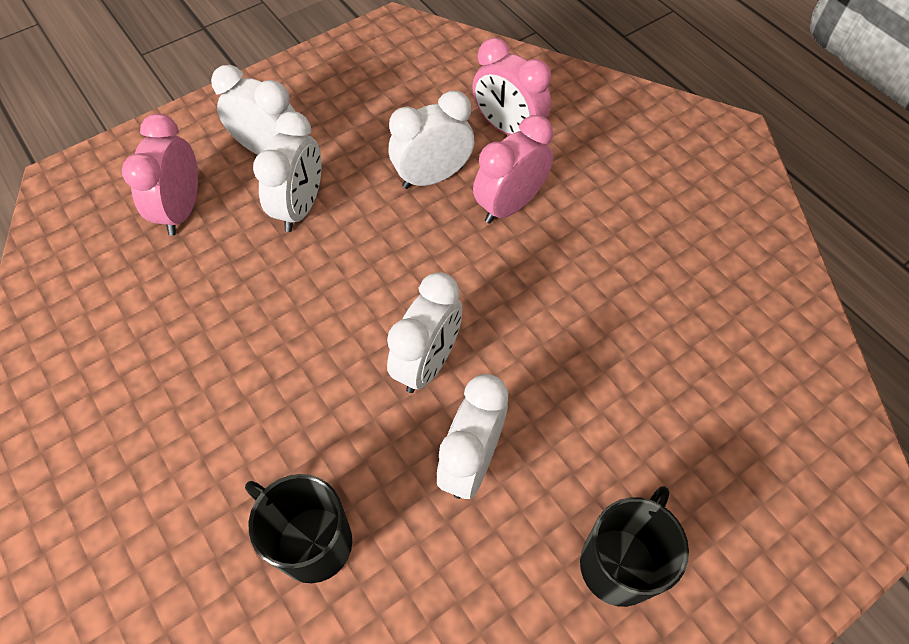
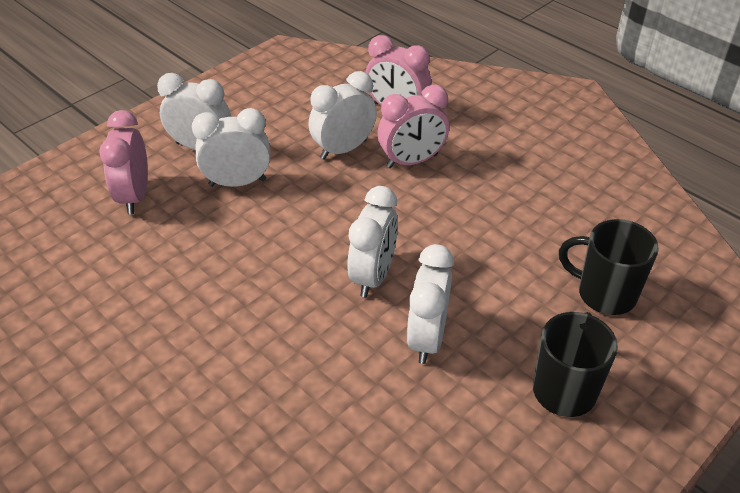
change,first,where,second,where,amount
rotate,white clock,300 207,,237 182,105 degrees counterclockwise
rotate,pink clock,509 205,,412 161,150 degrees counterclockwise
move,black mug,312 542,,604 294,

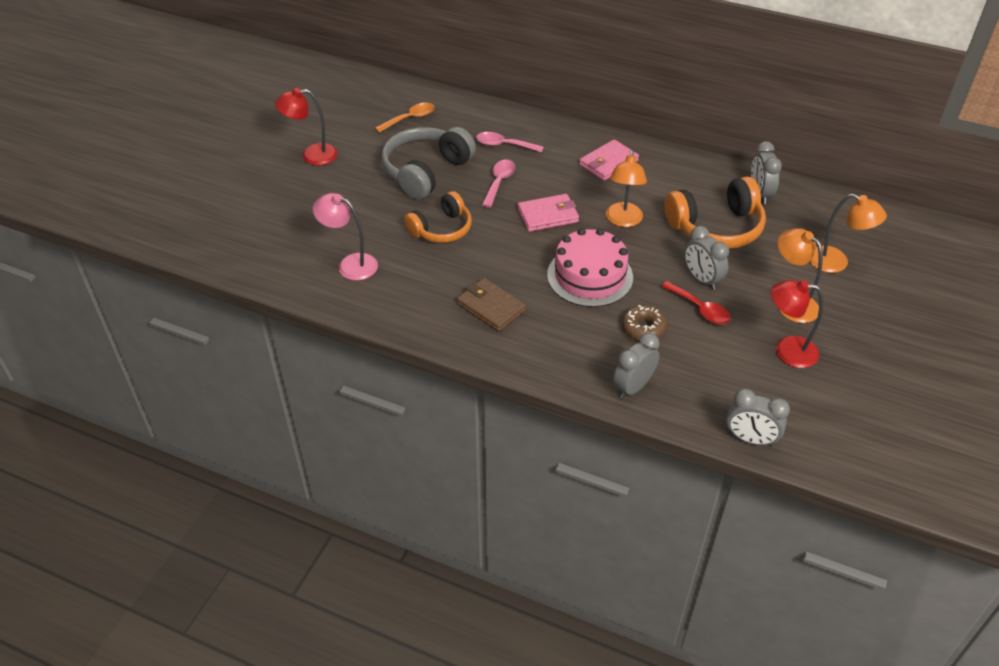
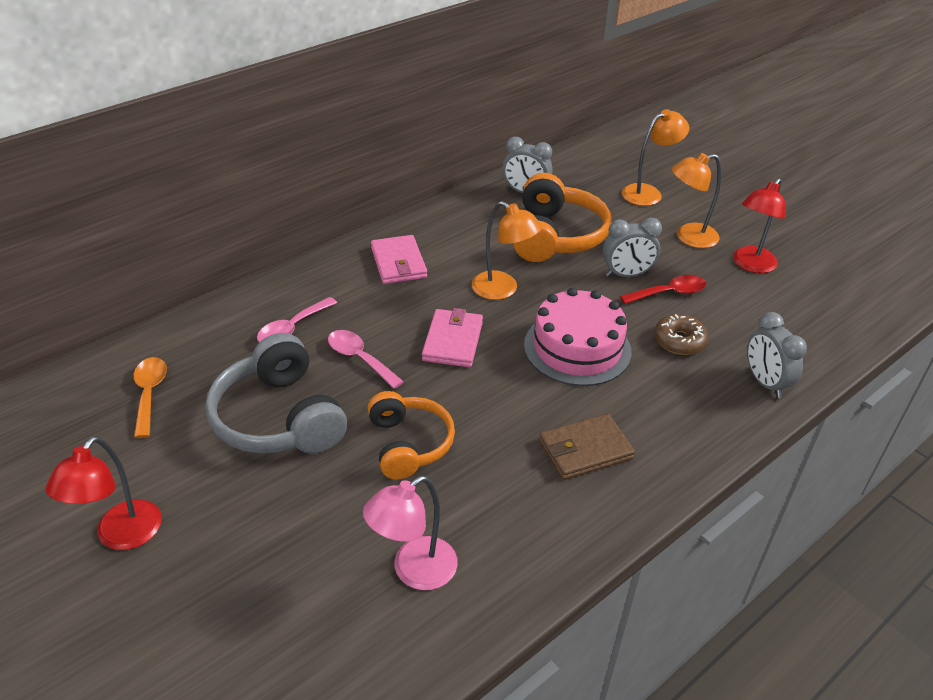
change,first,where,second,where,amount
delete,grey clock,750 439,,,

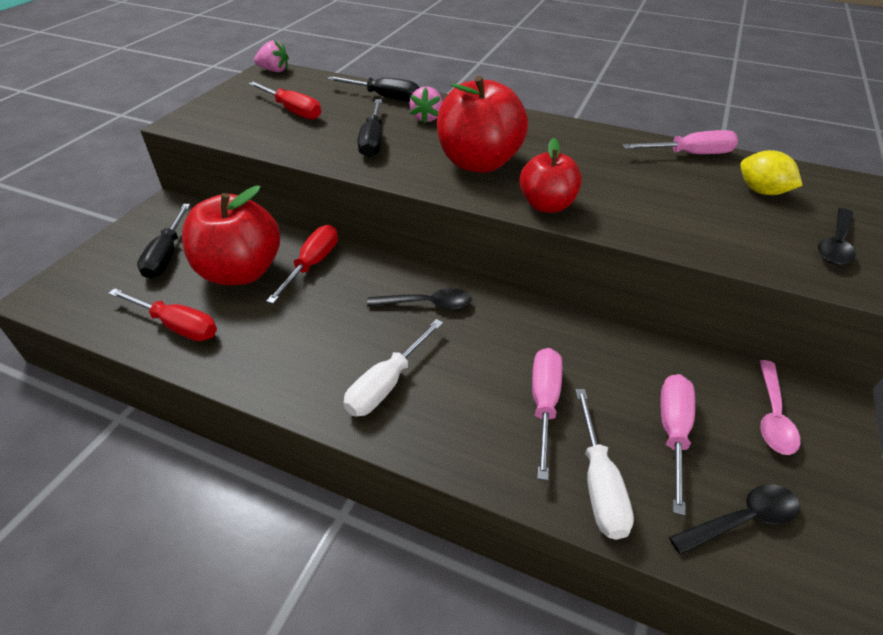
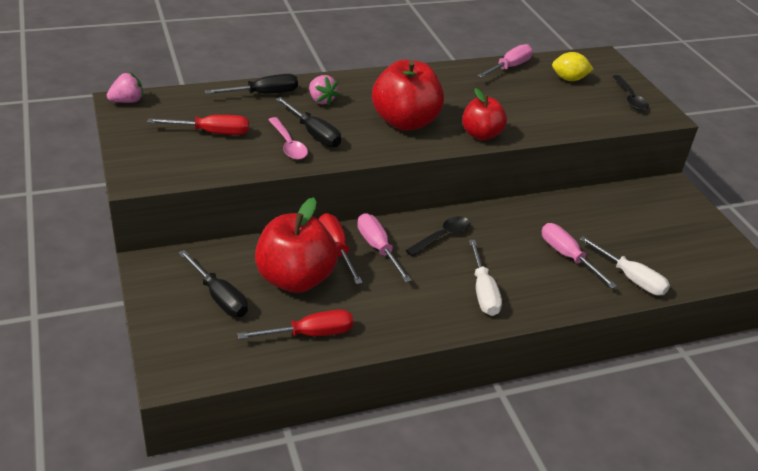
change,first,where,second,where,amount
move,pink spoon,772 415,,288 144,
move,pink screwdriver,672 433,,378 248,
delete,black spoon,741 520,,,

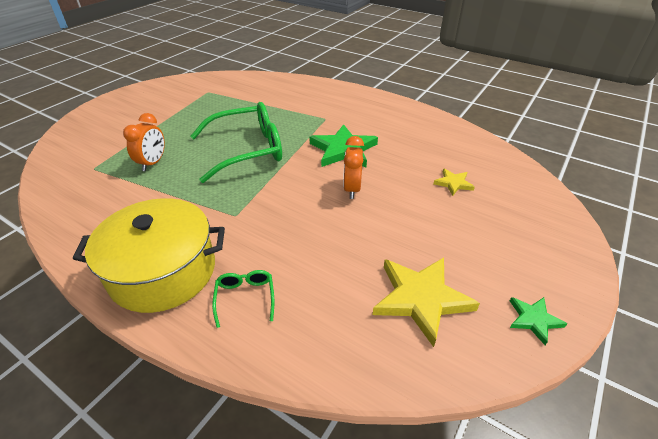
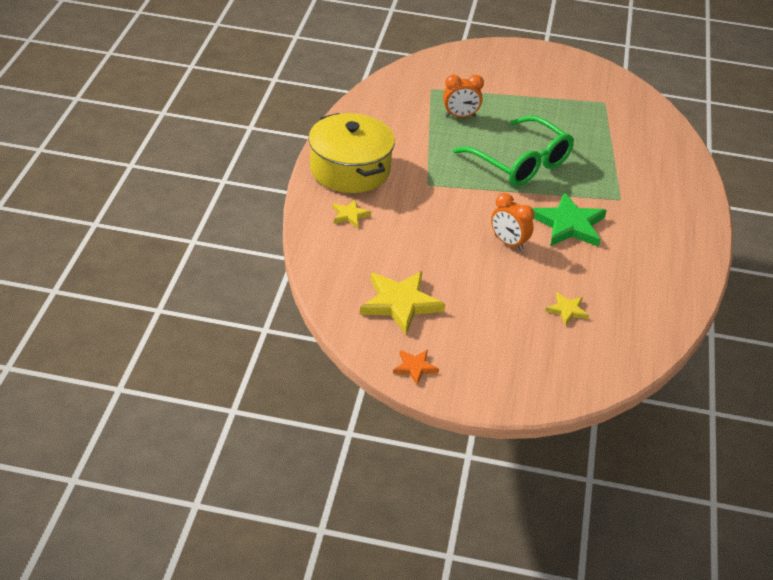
change,first,where,second,where,amount
replace,green glasses,245 298,yellow star,350 215,
recolor,green star,533 319,orange star,415 367,
rotate,orange clock,352 189,,508 243,120 degrees counterclockwise

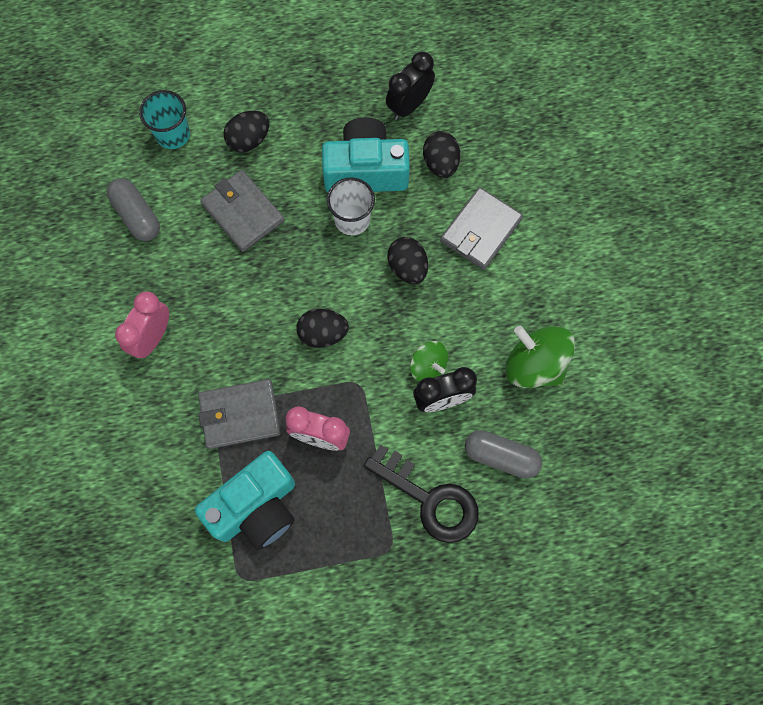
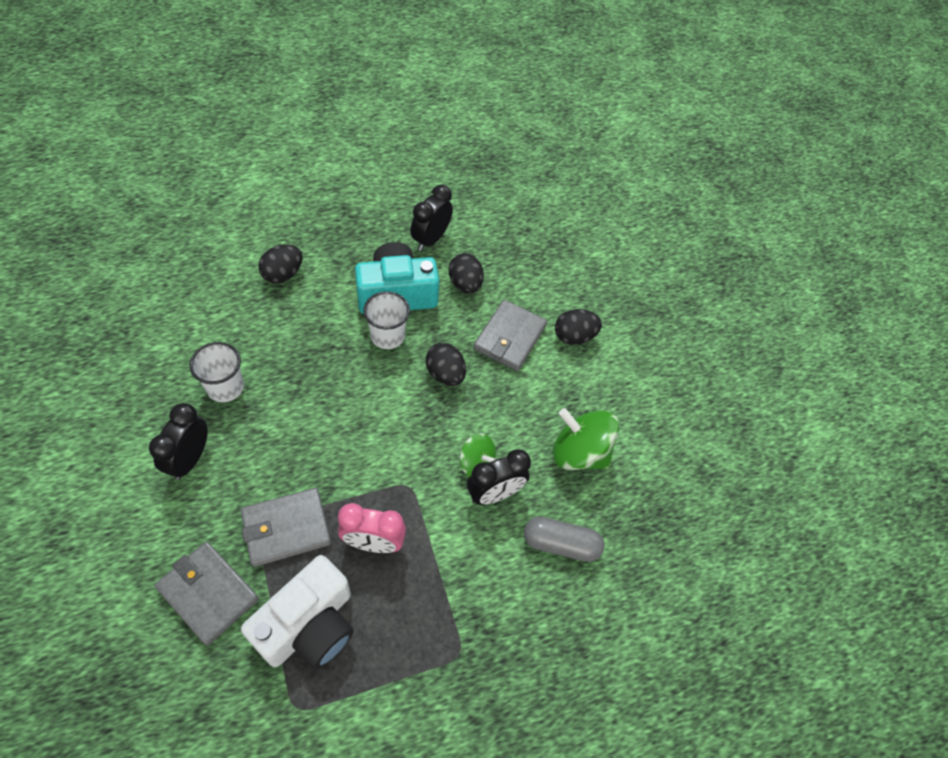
change,first,where,second,where,amount
recolor,pink clock,152 337,black clock,190 459,
move,grey wallet,243 212,,208 593,
insert,,,white cup,225 387,
recolor,turquoise camera,256 507,white camera,309 625,
move,black egg,323 334,,574 336,
delete,grey capsule,137 215,,,
delete,turquoise cup,173 134,,,
delete,black key,429 499,,,

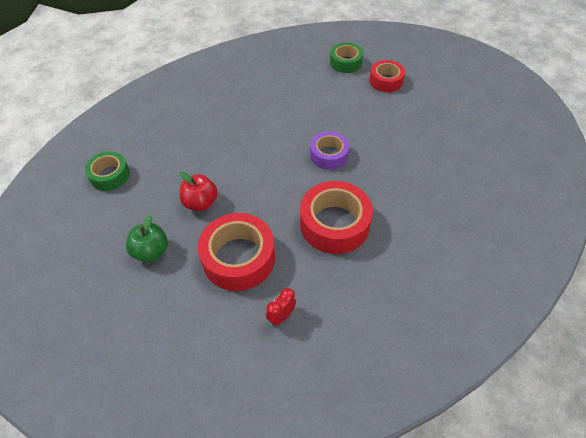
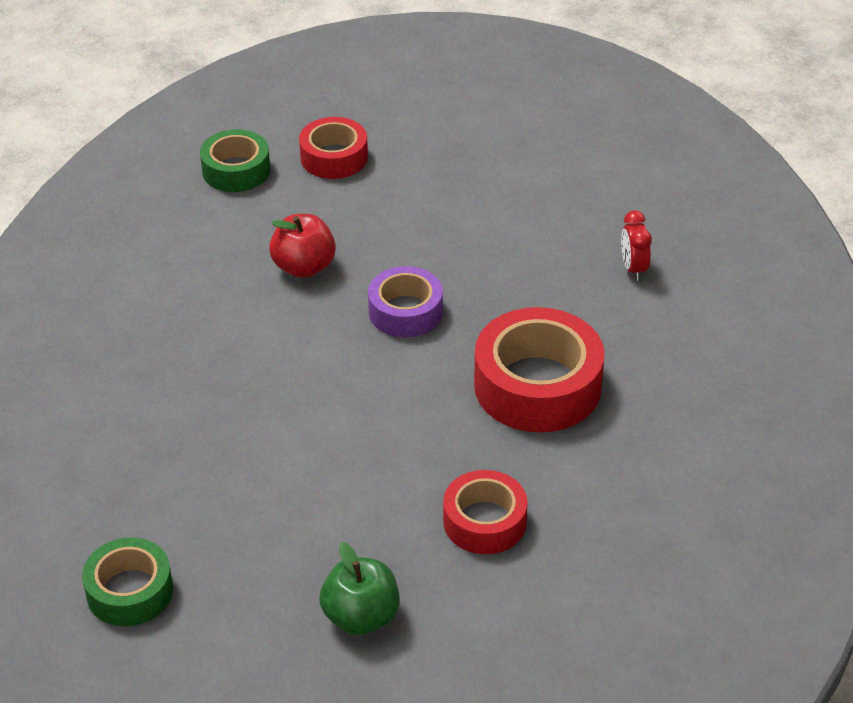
change,first,where,second,where,amount
move,red apple,200 203,,304 267,
resize,red tape,238 258,,484 521,x0.61
move,red clock,281 316,,633 268,

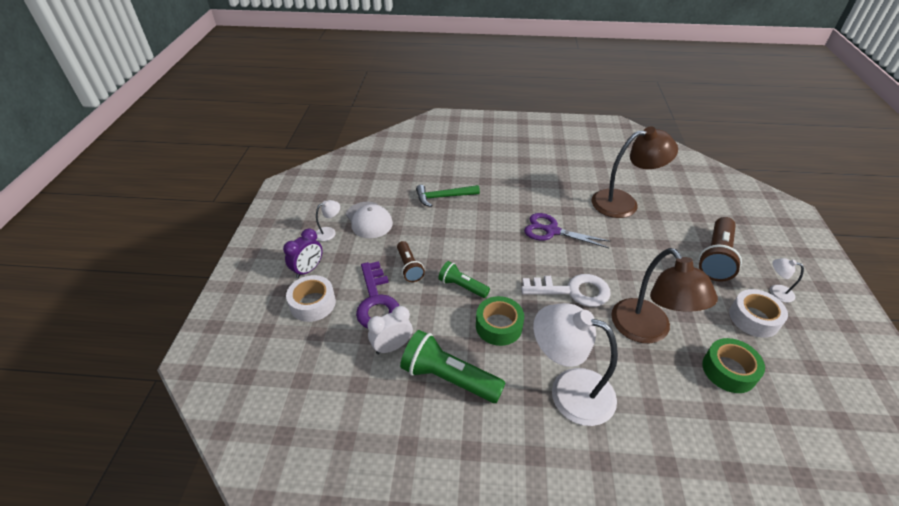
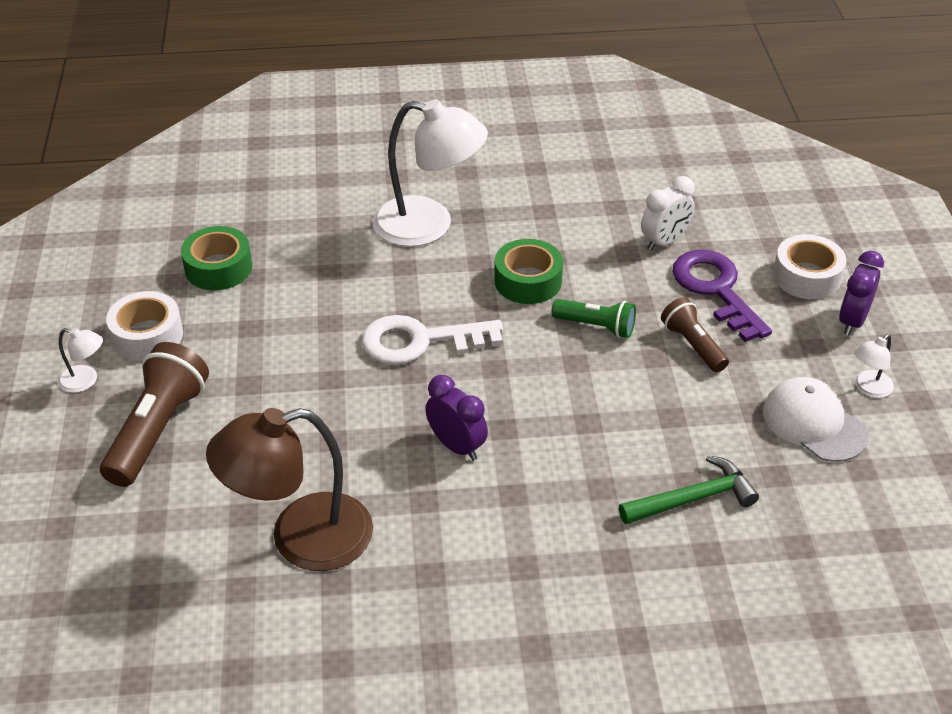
change,first,where,second,where,amount
replace,purple scissors,552 231,purple clock,456 446,
delete,green flashlight,449 378,,,
delete,brown lamp,647 331,,,

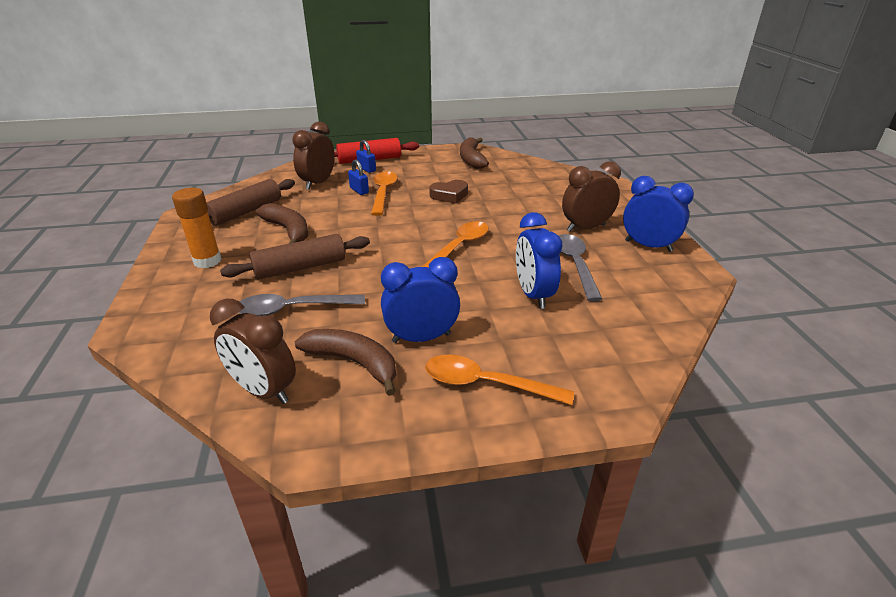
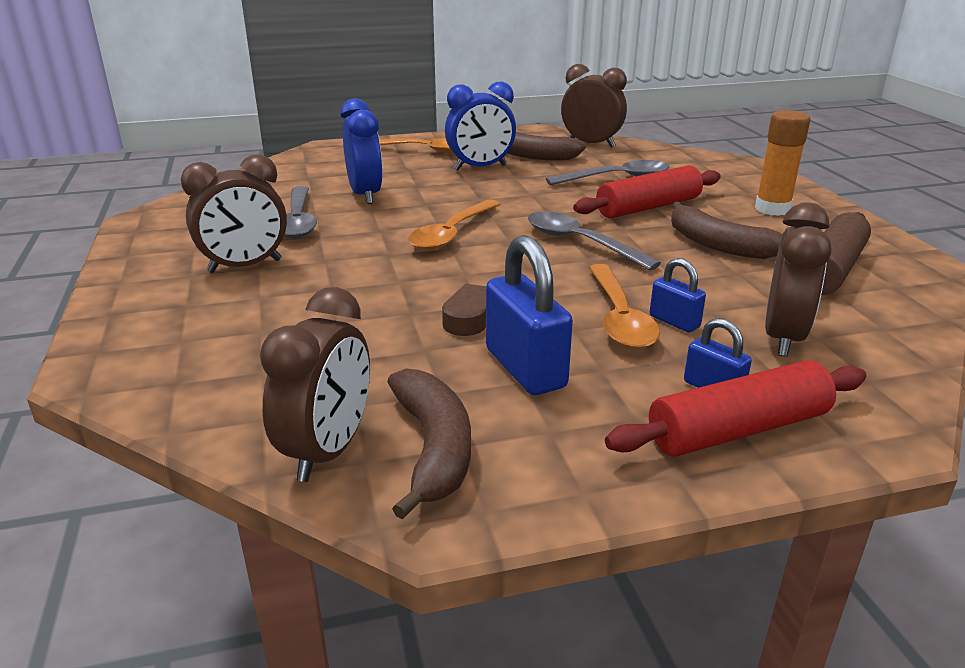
change,first,where,second,where,amount
insert,,,brown clock,328 451,
insert,,,blue padlock,525 368,
insert,,,grey spoon,580 243,
recolor,brown rolling pin,300 267,red rolling pin,648 207,
delete,blue clock,648 246,,,

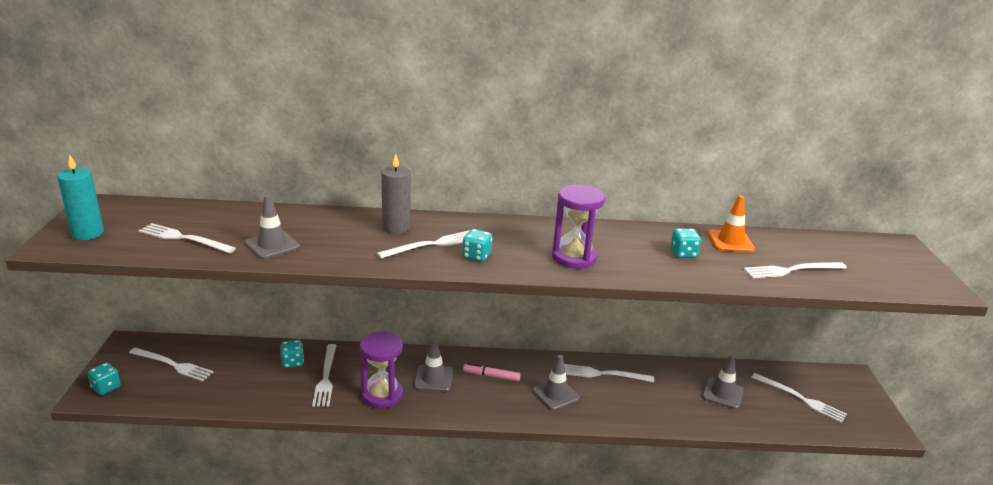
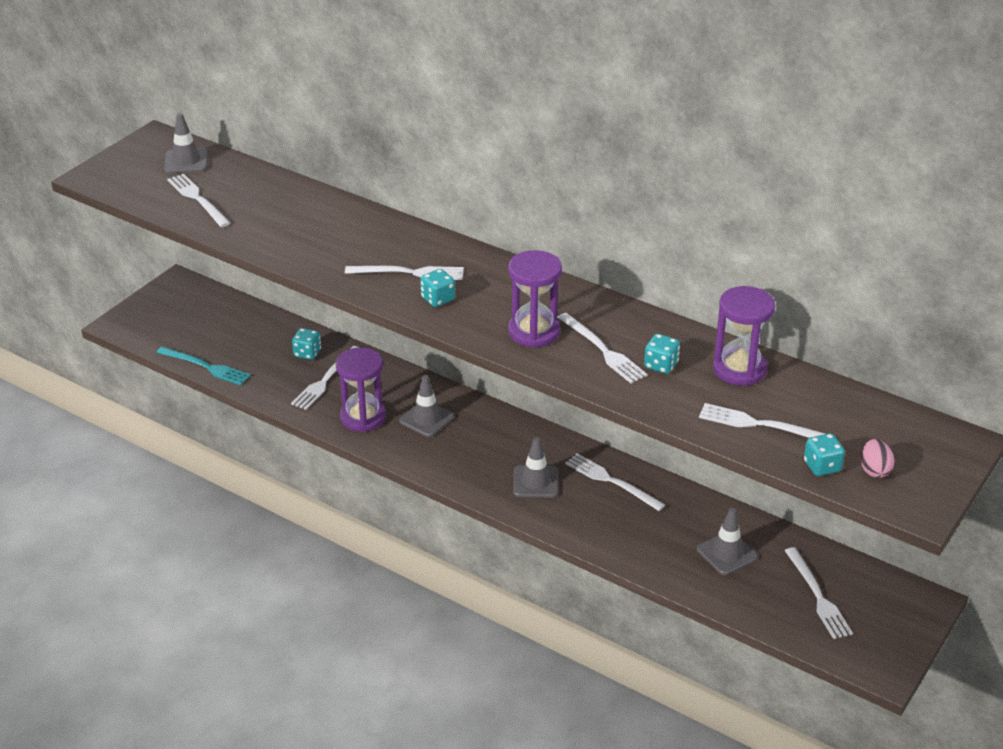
change,first,where,second,where,amount
insert,,,turquoise fork,206 367,
move,grey traffic cone,272 245,,186 161,
move,white fork,173 365,,603 350,
replace,orange traffic cone,730 242,purple hourglass,739 369,
move,turquoise dice,106 387,,822 466,
insert,,,pink egg,874 470,
delete,turquoise candle,88 233,,,
delete,grey candle,396 228,,,
delete,pink marker,491 376,,,

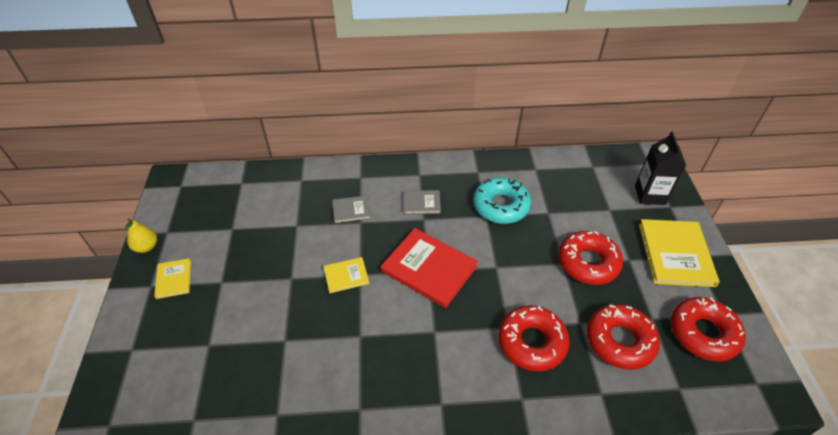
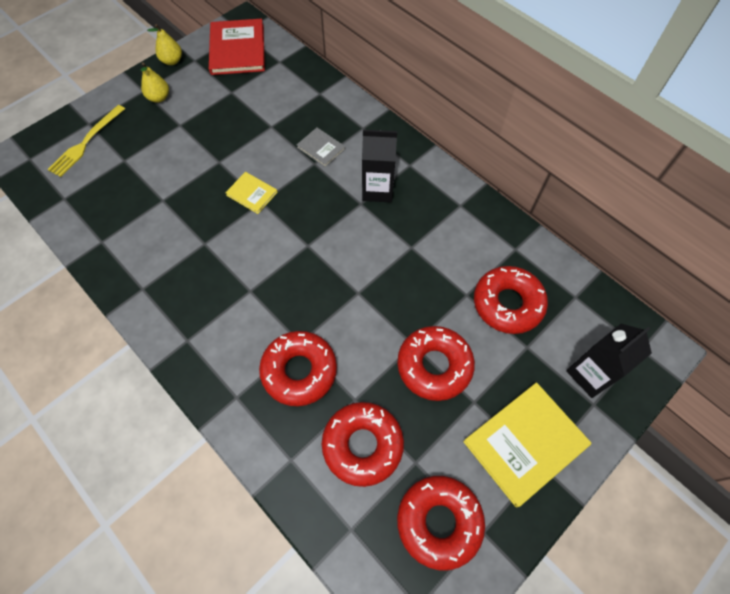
change,first,where,second,where,amount
insert,,,yellow fork,86 142,
replace,yellow book,174 279,yellow pear,159 98,
move,red book,429 268,,237 49,
replace,grey book,422 203,black carton,377 190,
insert,,,red donut,507 303,
delete,turquoise donut,501 206,,,

